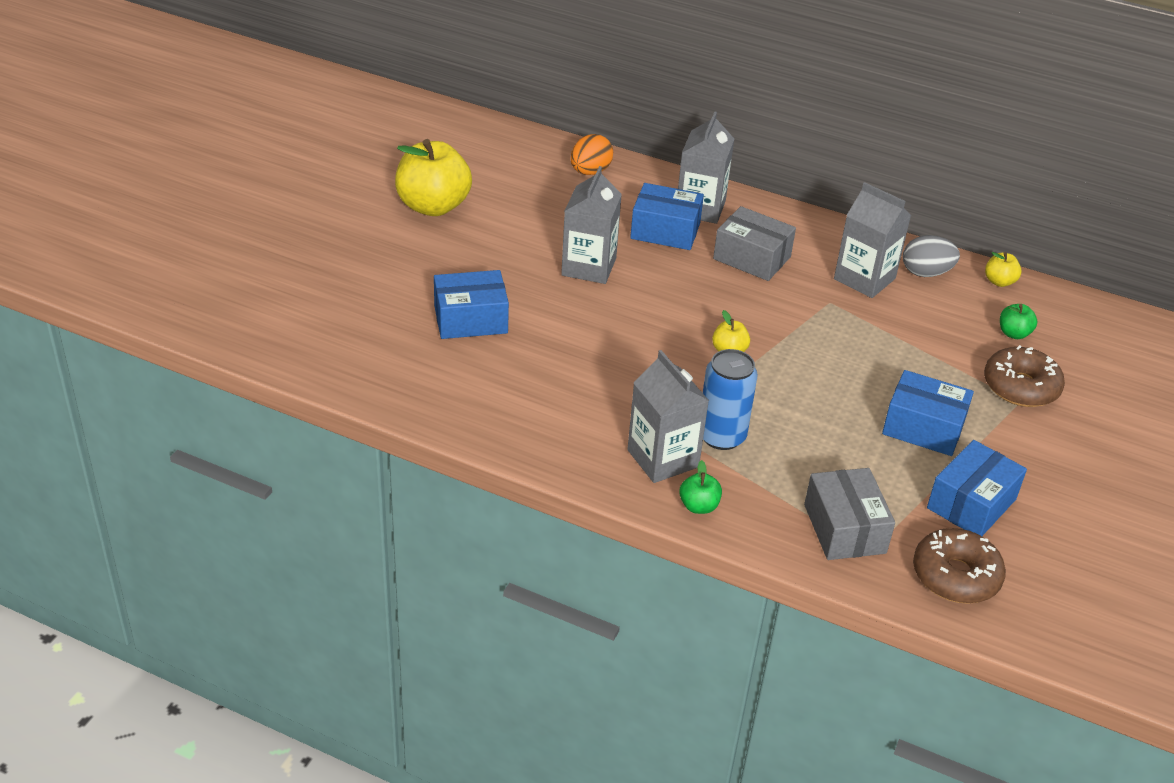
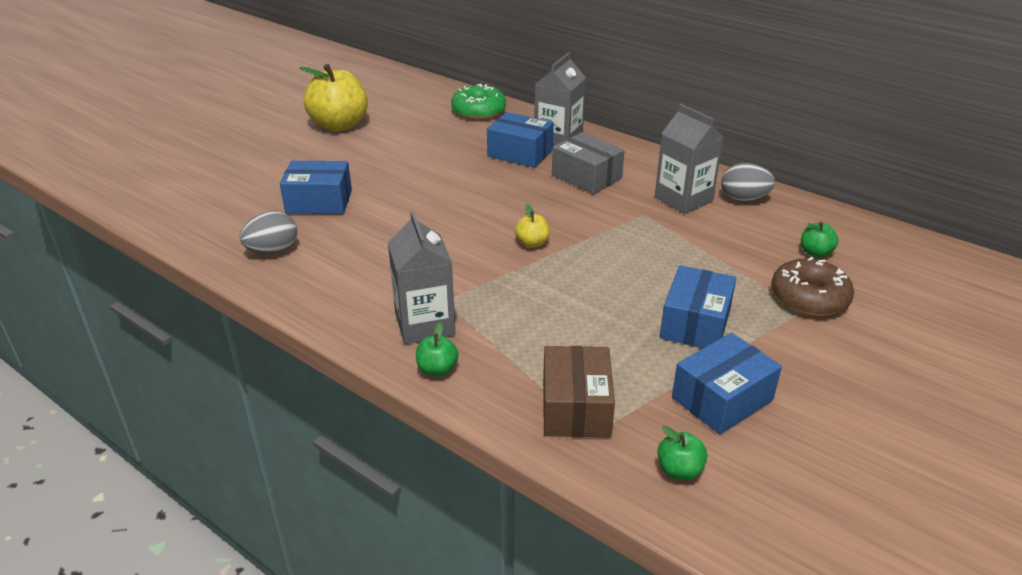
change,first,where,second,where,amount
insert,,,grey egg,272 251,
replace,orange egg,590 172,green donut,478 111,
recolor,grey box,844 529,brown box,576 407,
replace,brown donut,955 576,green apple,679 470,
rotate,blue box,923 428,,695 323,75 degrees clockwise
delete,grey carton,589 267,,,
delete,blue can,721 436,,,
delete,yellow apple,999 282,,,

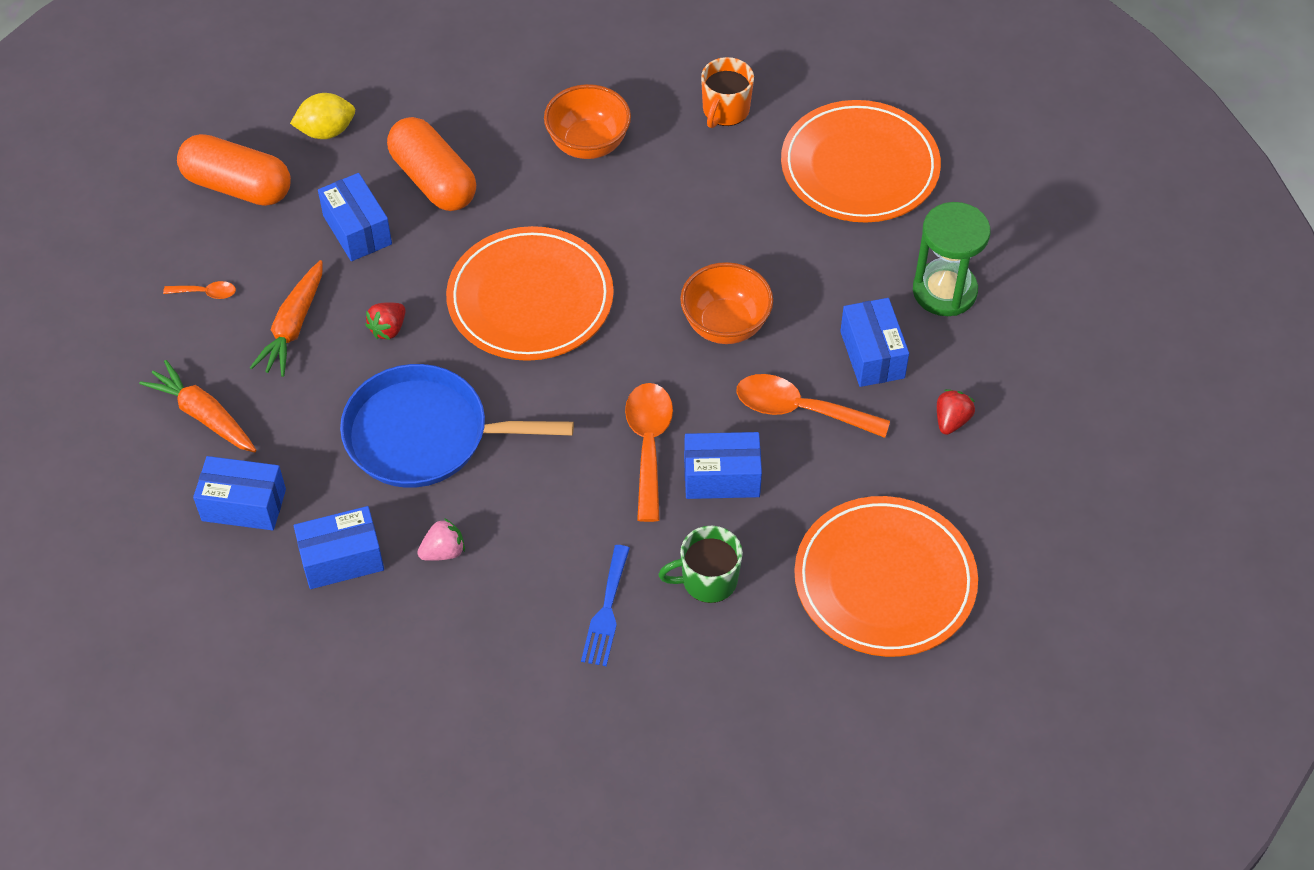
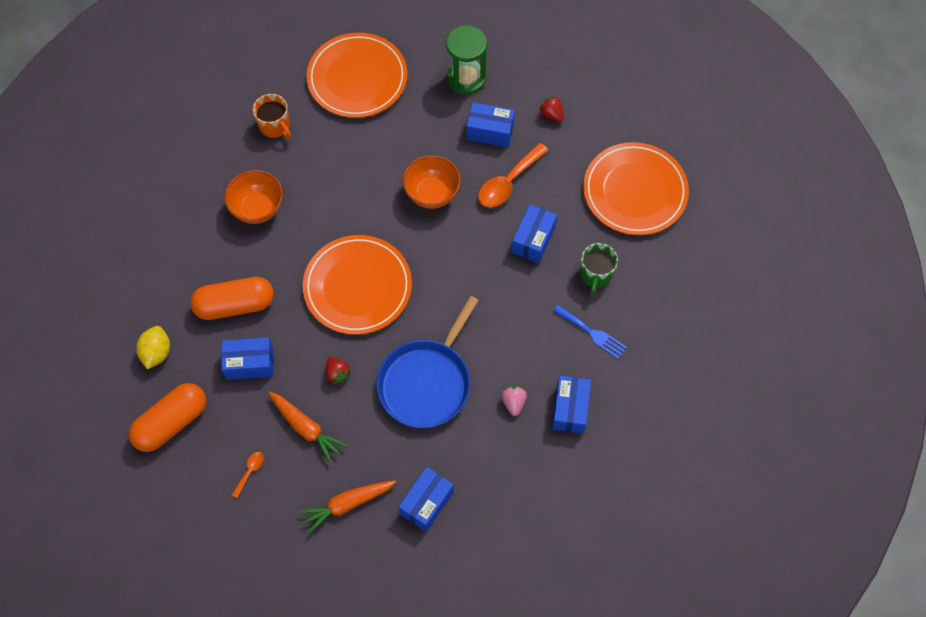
change,first,where,second,where,amount
move,blue box,342 559,,570 409,
delete,orange spoon,648 445,,,

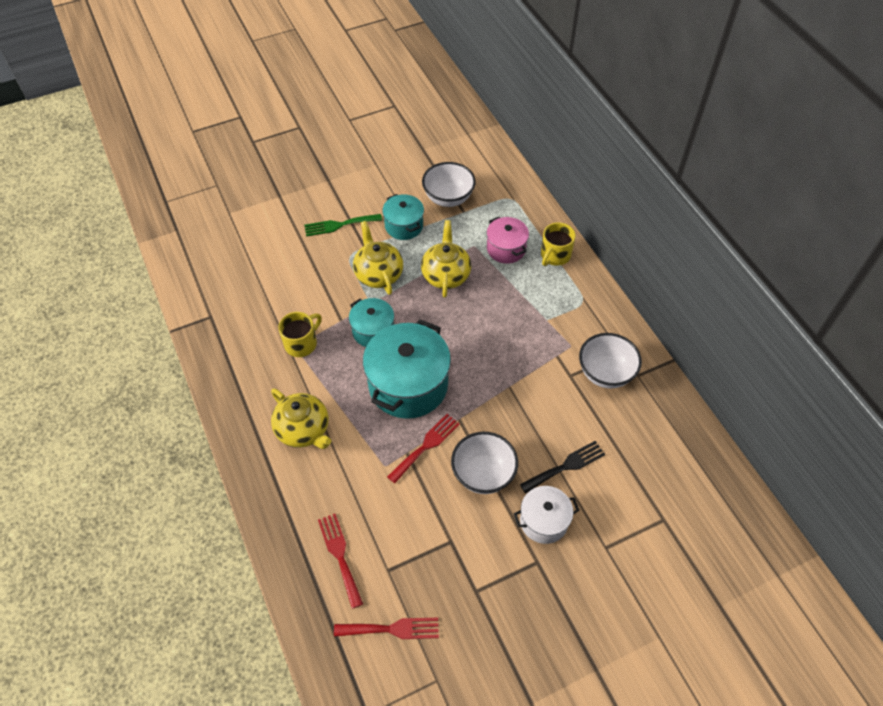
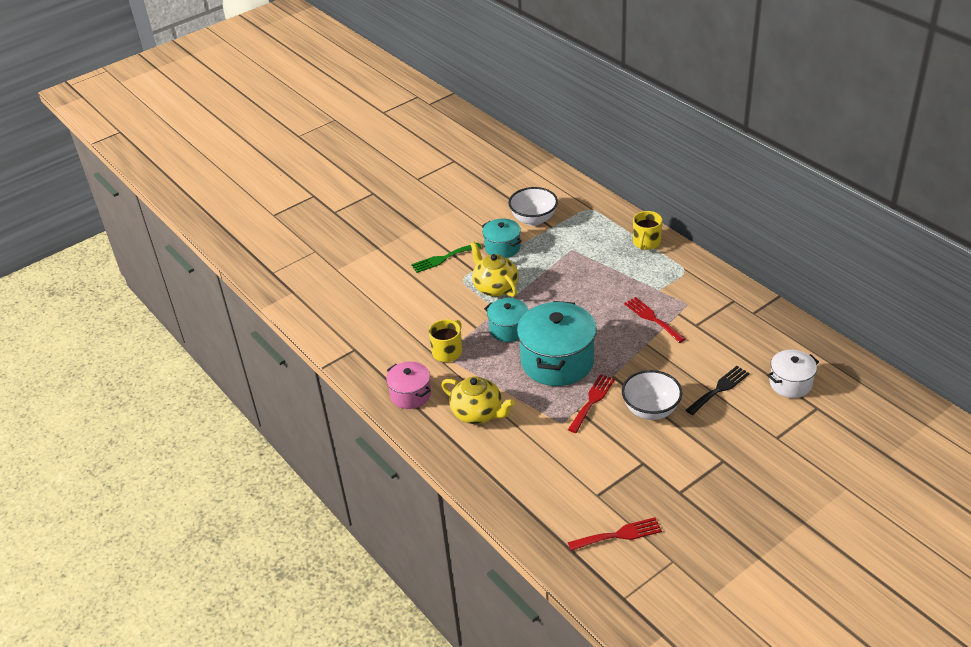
change,first,where,second,where,amount
move,pink pot,506 249,,410 394,
move,red fork,340 555,,652 318,
move,white pot,543 521,,790 383,
delete,yellow teapot,446 275,,,
delete,white bowl,605 373,,,

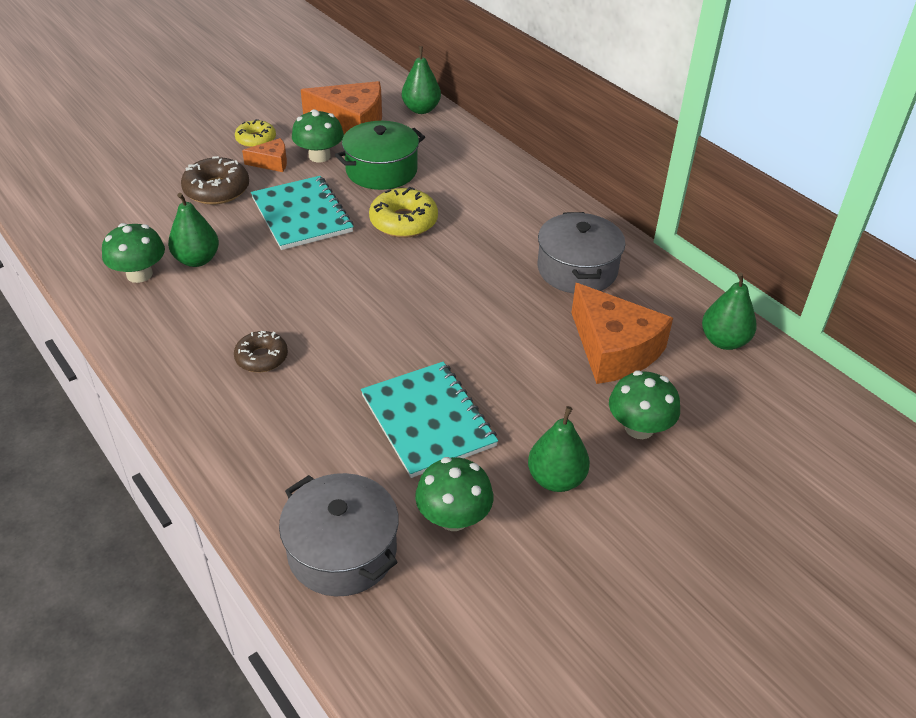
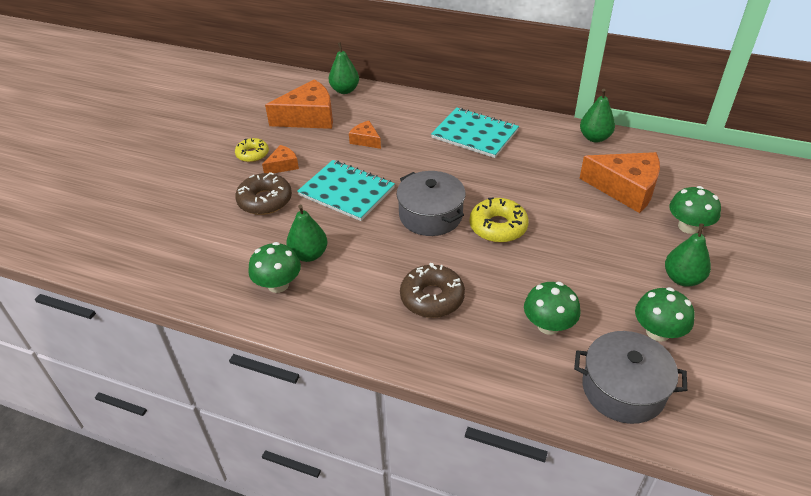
change,first,where,second,where,amount
replace,green pot,381 170,orange cheese,365 140,
move,grey pot,577 269,,430 215,
resize,brown donut,261 358,,432 297,x1.53
move,turquoise notebook,428 420,,474 134,
move,yellow donut,403 222,,498 227,
move,green mushroom,319 156,,548 325,
move,green pear,724 341,,594 138,

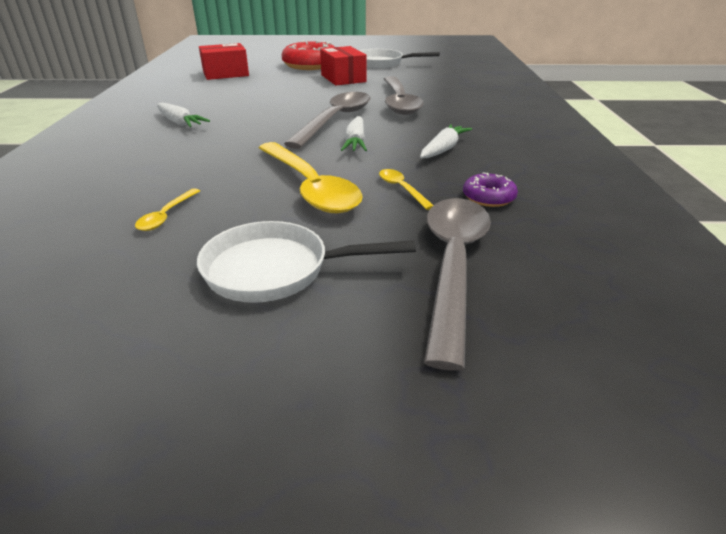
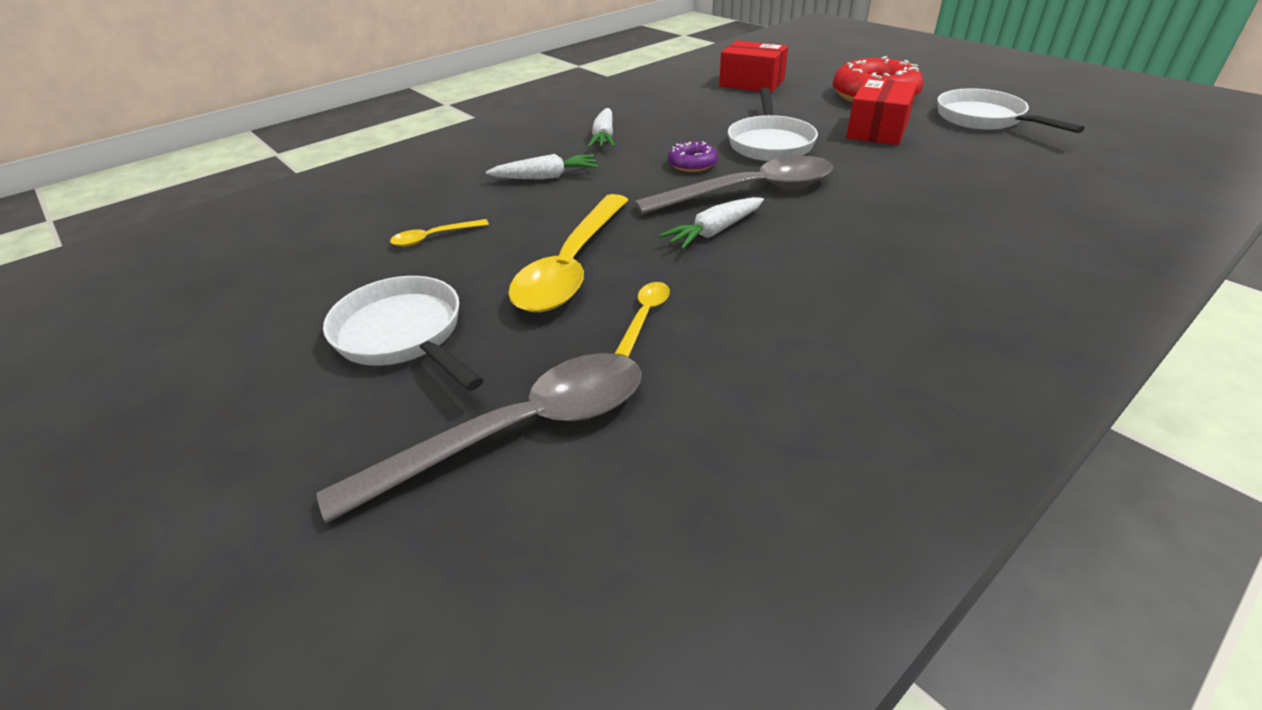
change,first,where,second,where,amount
move,white carrot,443 149,,546 177,
move,purple donut,488 197,,692 164,
insert,,,white pan,770 143,
delete,grey spoon,399 102,,,

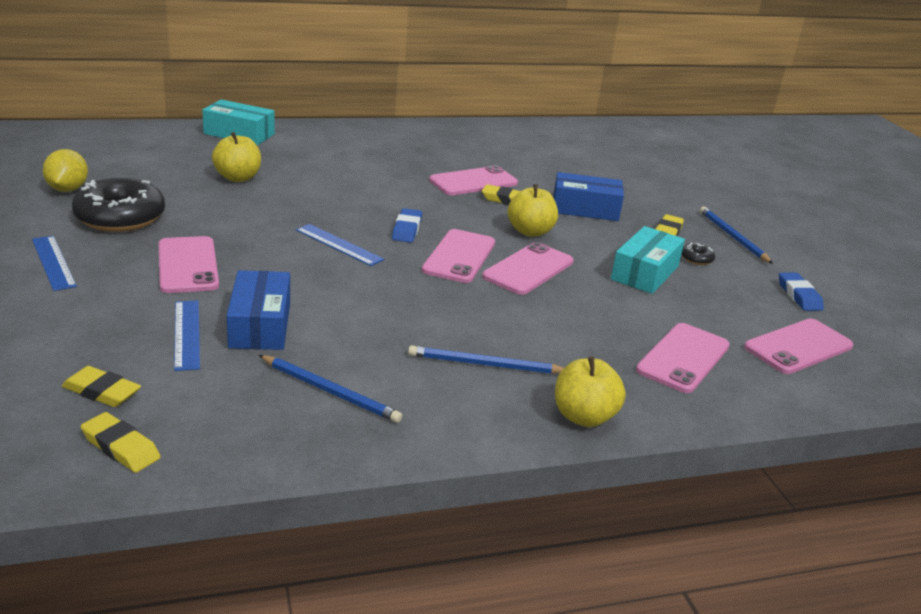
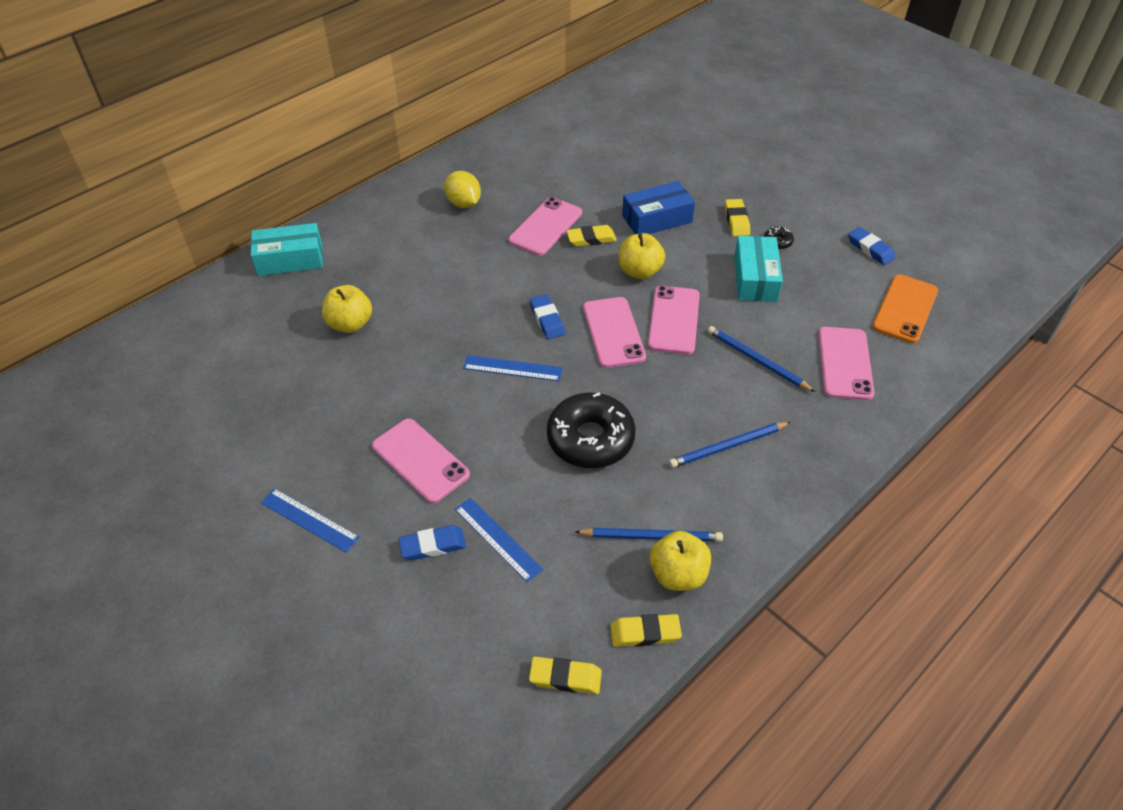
change,first,where,second,where,amount
insert,,,blue eraser,433 545,
move,yellow lemon,68 189,,463 203,
move,black donut,120 217,,590 439,
move,yellow eraser,102 392,,645 633,
move,yellow apple,584 417,,678 574,
move,blue pencil,732 237,,757 360,
recolor,pink phone,798 347,orange phone,905 309,
delete,blue box,260 325,,,

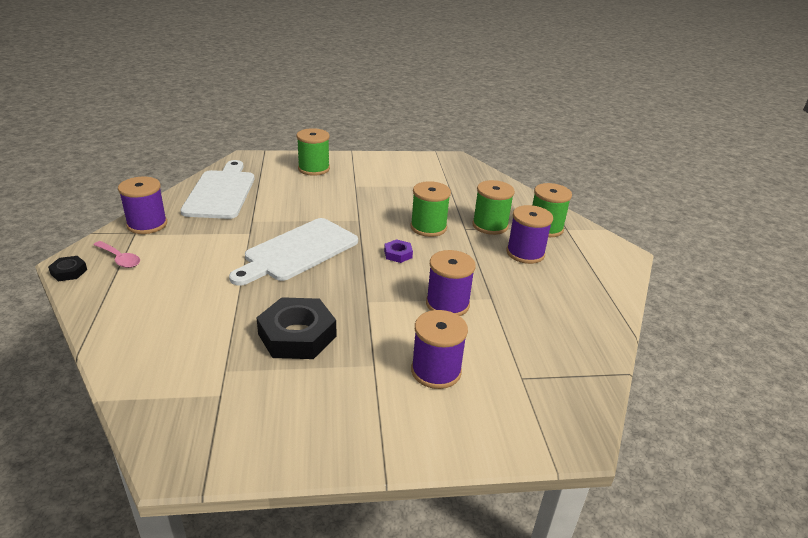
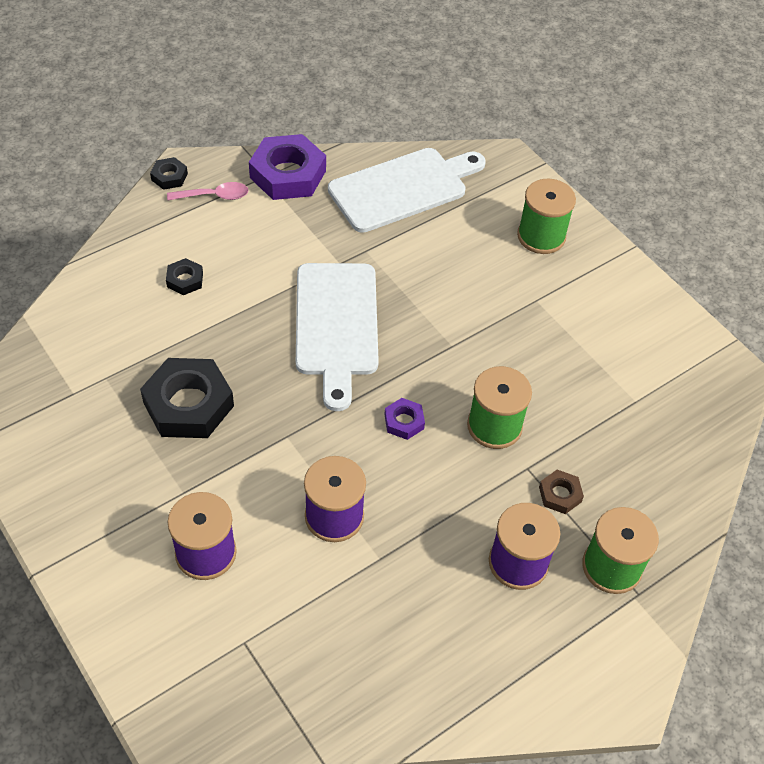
change,first,where,second,where,amount
insert,,,black nut,185 280,
rotate,pink spoon,120 259,,214 196,105 degrees counterclockwise
replace,purple spool,147 224,purple nut,288 174,
rotate,white cutting board,298 251,,336 325,105 degrees counterclockwise
replace,green spool,490 225,brown nut,560 494,

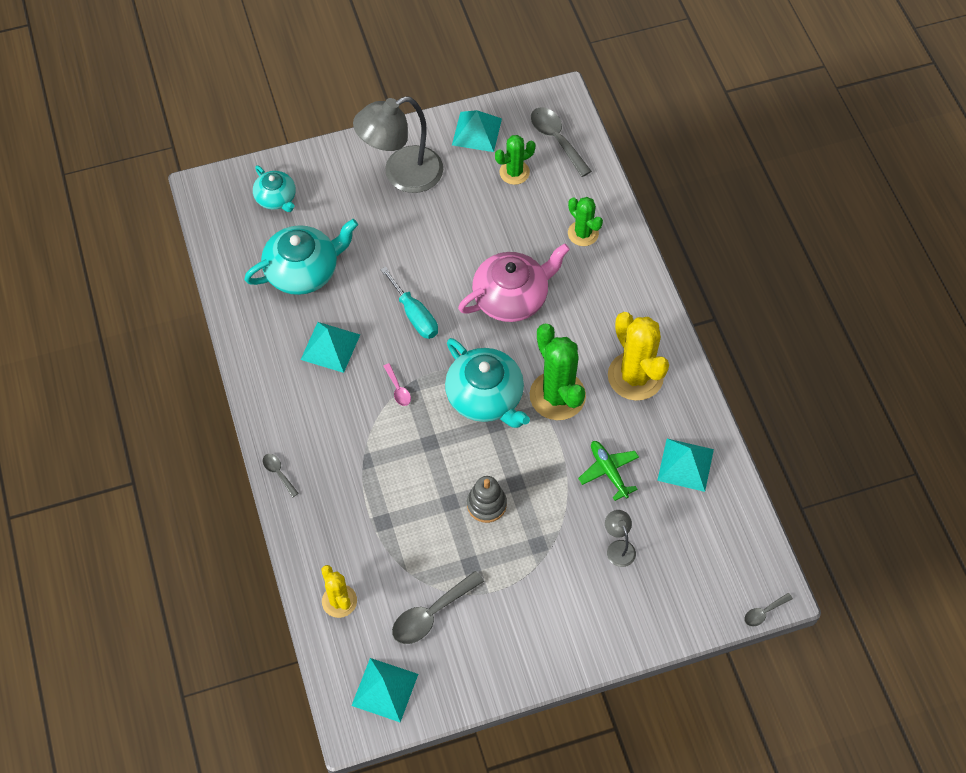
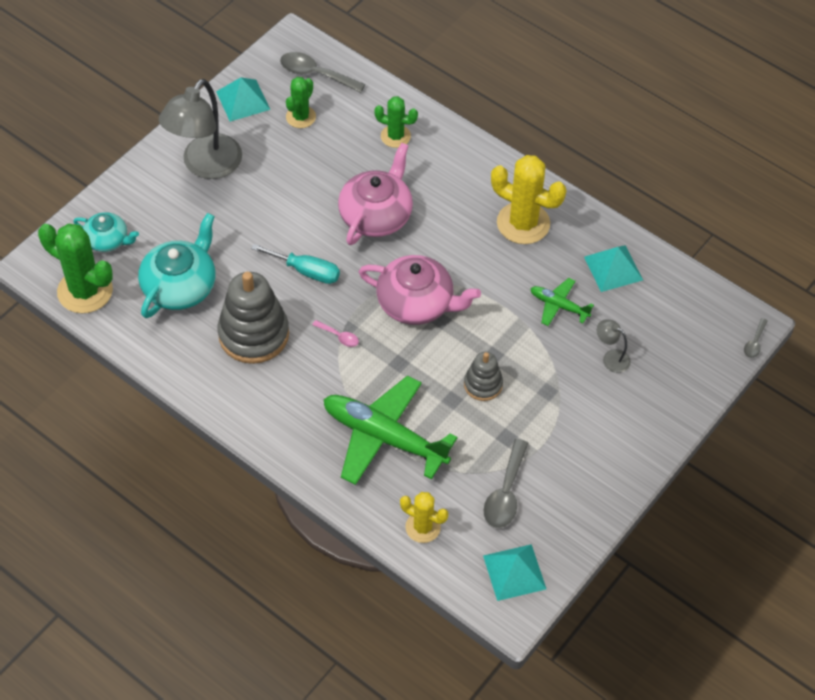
change,first,where,second,where,amount
move,green cactus,557 396,,85 291,
replace,turquoise pyramid,330 347,grey stacking toy,254 334,
insert,,,green plane,383 437,
recolor,turquoise teapot,485 397,pink teapot,416 303,
delete,grey spoon,278 473,,,

